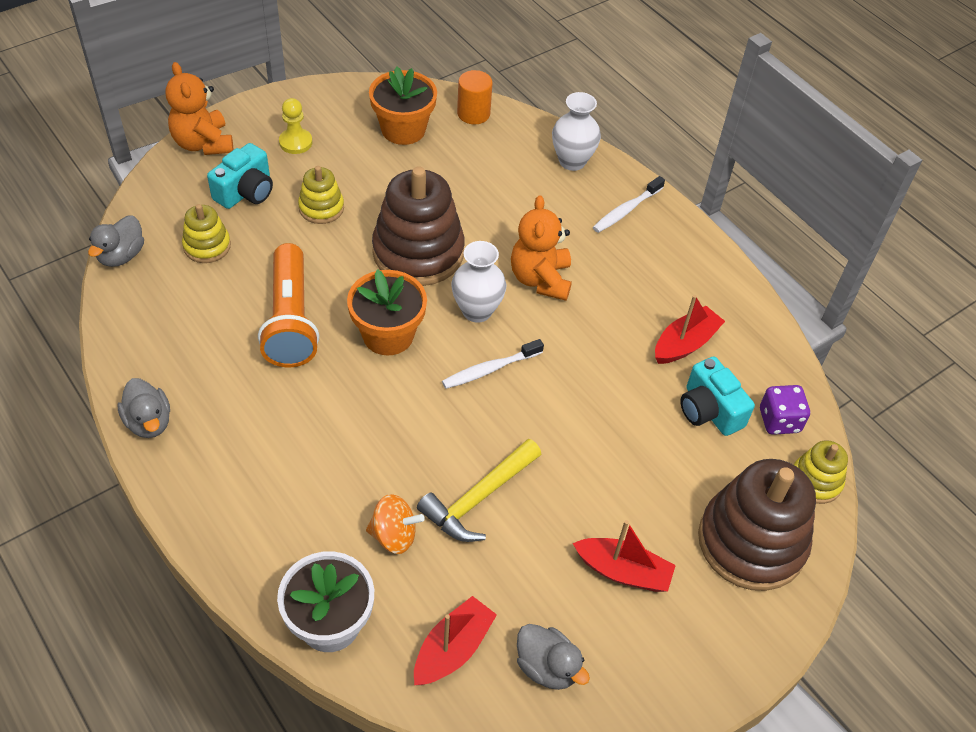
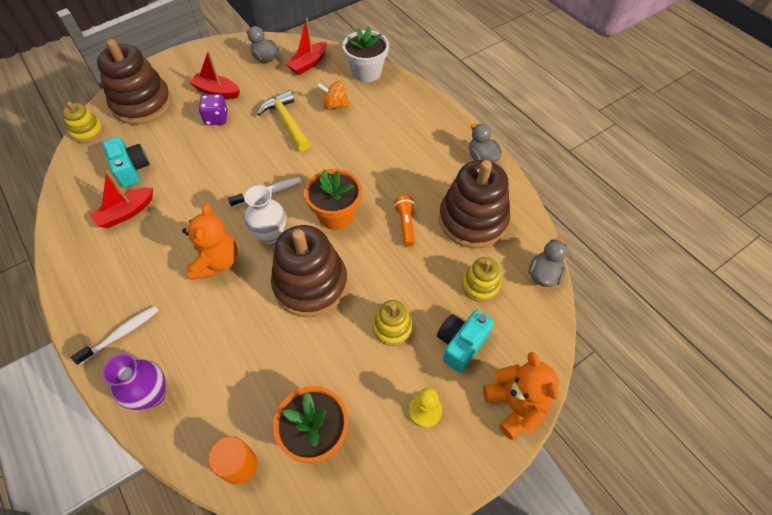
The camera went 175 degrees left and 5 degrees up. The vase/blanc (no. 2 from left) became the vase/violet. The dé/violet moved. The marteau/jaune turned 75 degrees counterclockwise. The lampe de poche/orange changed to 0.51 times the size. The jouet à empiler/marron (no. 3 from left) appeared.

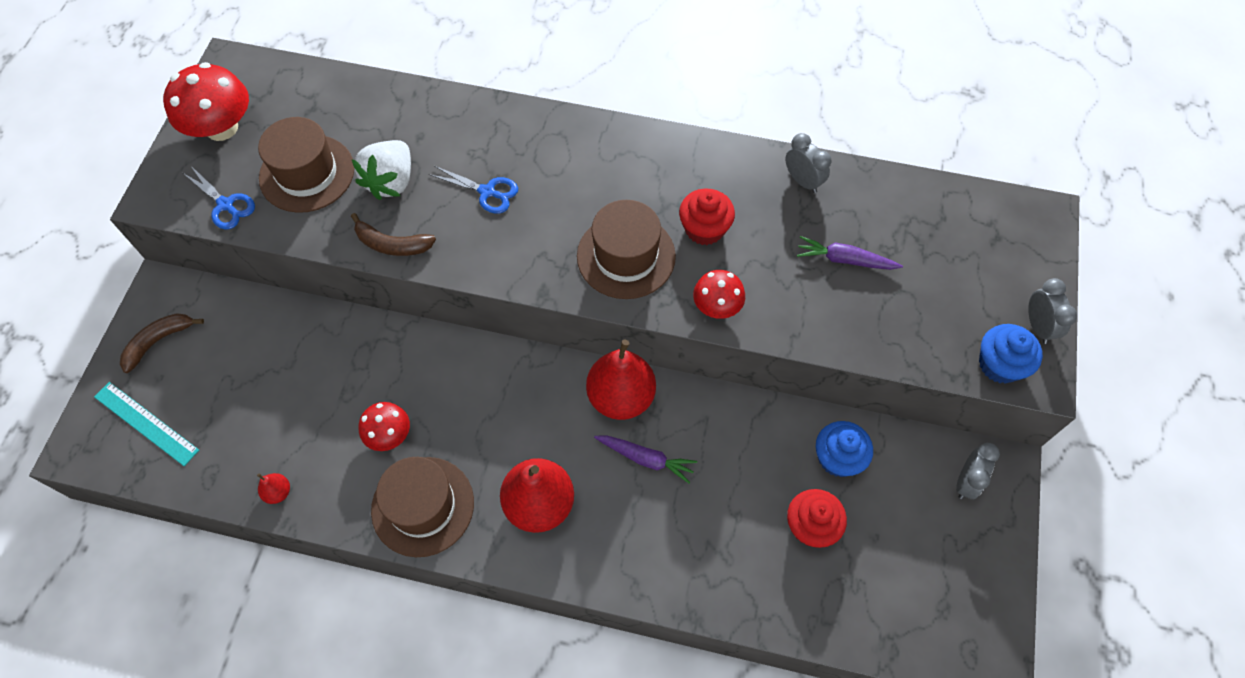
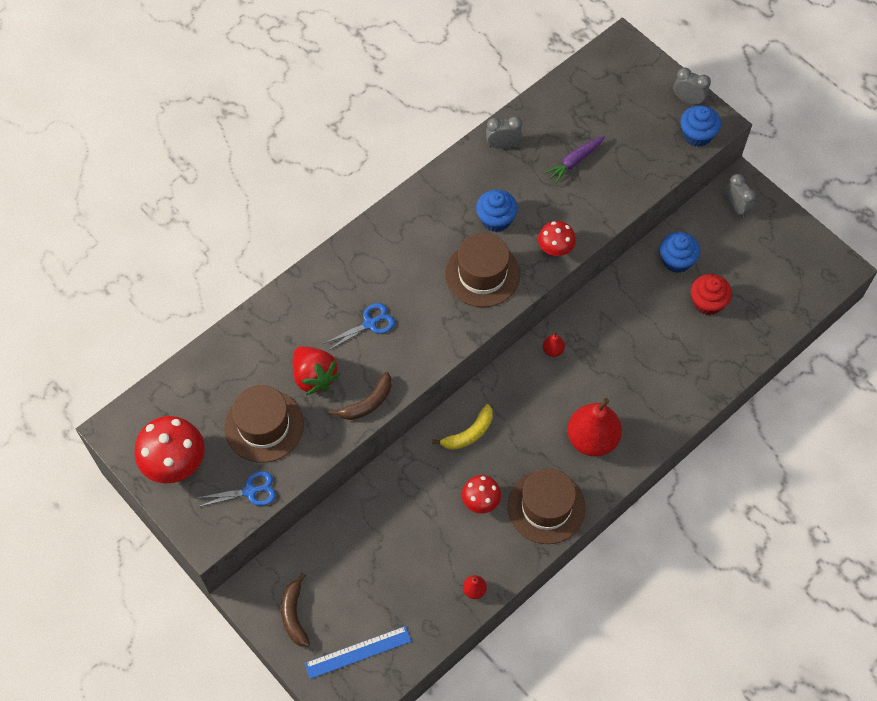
The camera went 55 degrees left and 0 degrees up. The fraise/blanc became the fraise/rouge. The règle/turquoise became the règle/bleu. The banane/jaune appeared. The muffin/rouge (no. 1 from left) became the muffin/bleu (no. 1 from left). The poire/rouge (no. 3 from left in the first image) changed to 0.42 times the size. The carotte/violet (no. 1 from left) disappeared.

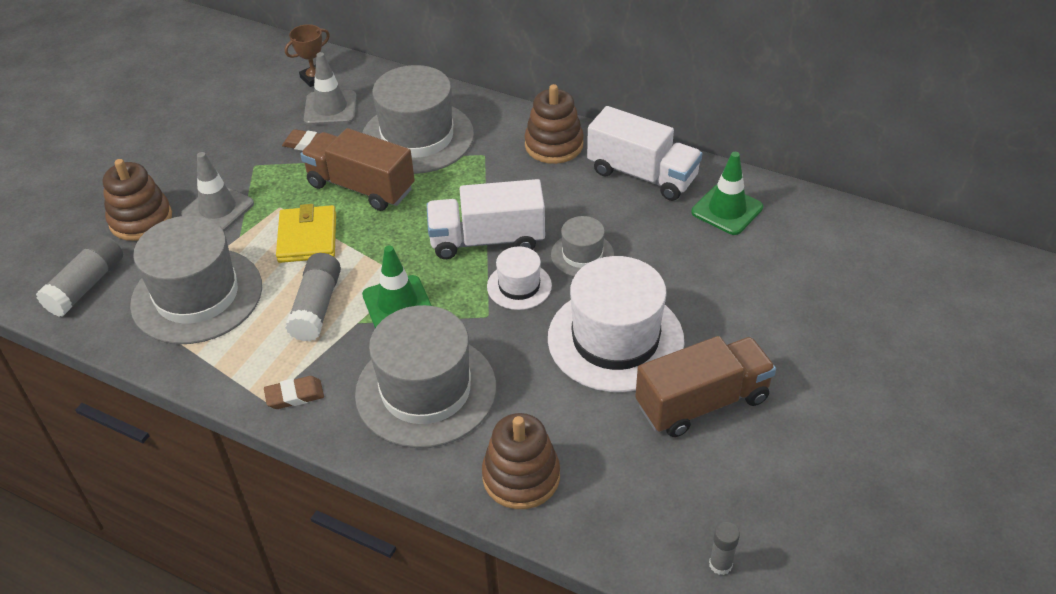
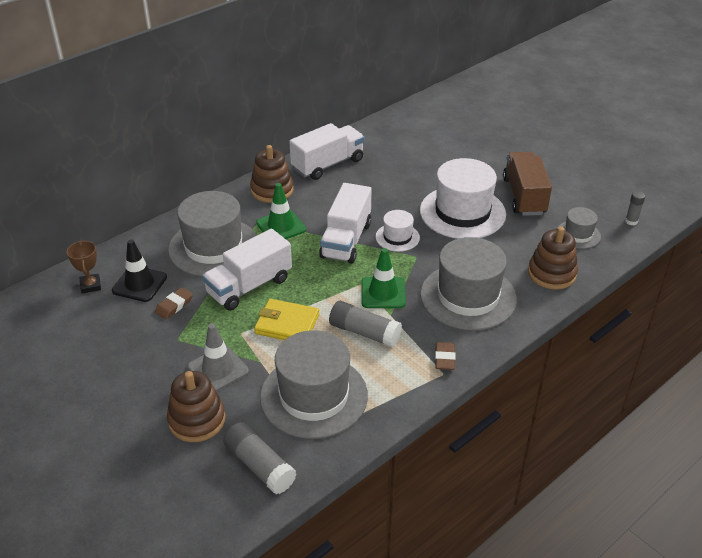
The camera went 70 degrees left and 5 degrees down. The cône de chantier/gris (no. 2 from left) became the cône de chantier/noir. The camion/marron (no. 1 from left) became the camion/blanc (no. 1 from left). The cône de chantier/vert (no. 2 from left in the first image) moved. The chapeau/gris (no. 4 from left) moved.

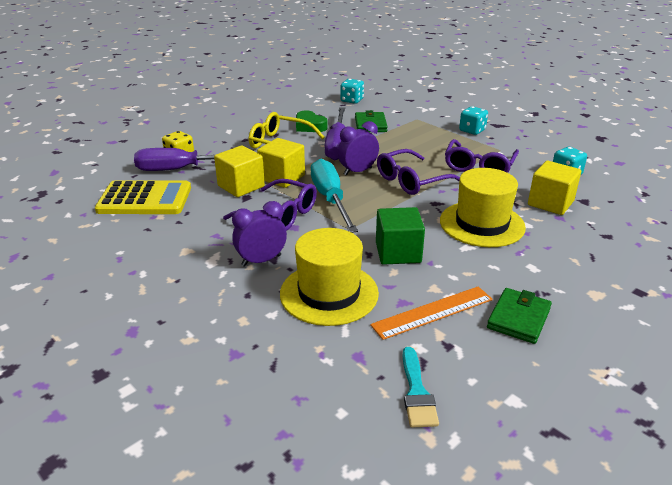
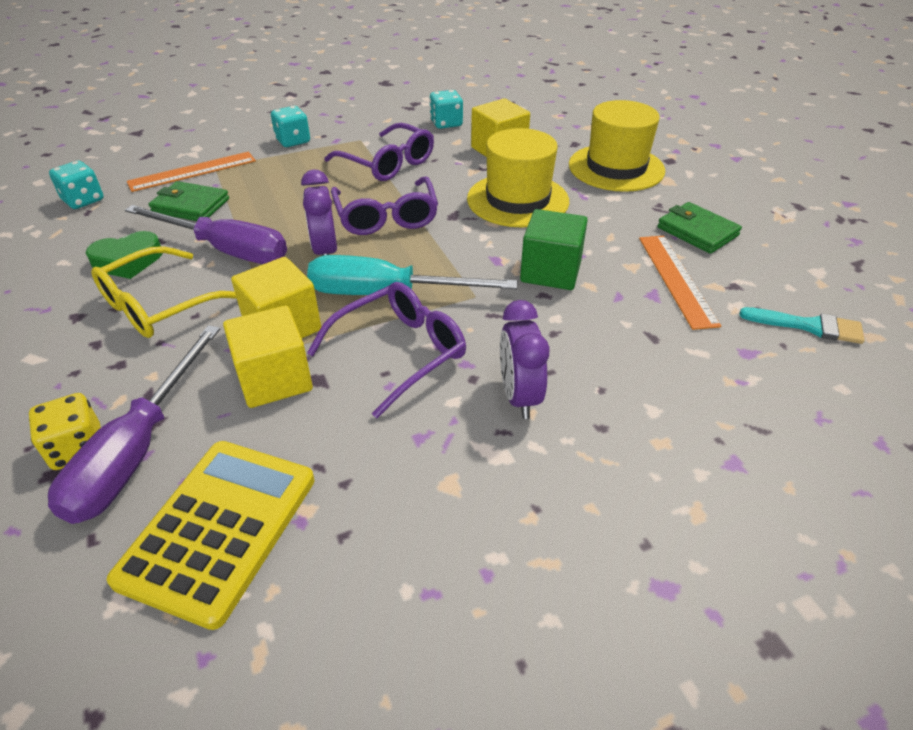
The camera went 70 degrees left and 10 degrees up. The règle/orange (no. 1 from left) appeared. The chapeau/jaune (no. 1 from left in the first image) moved.

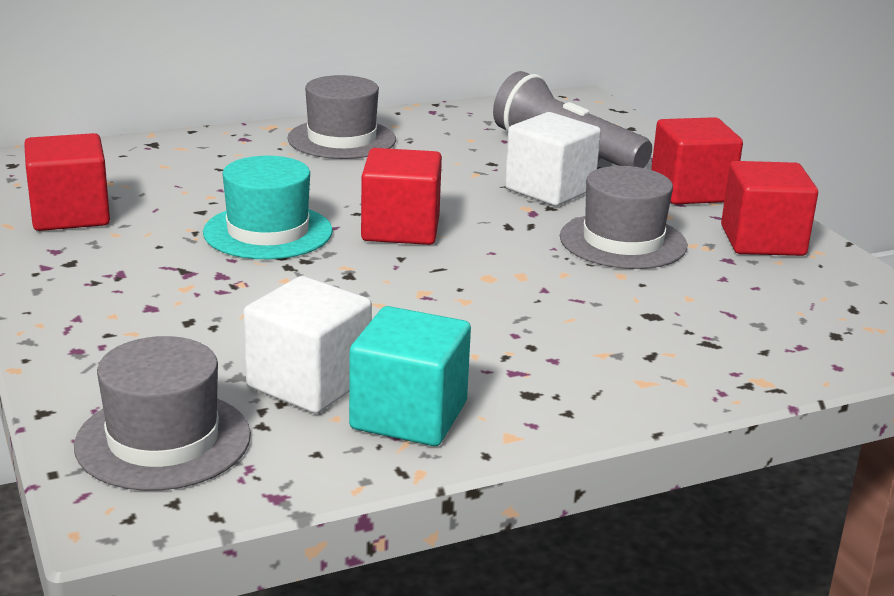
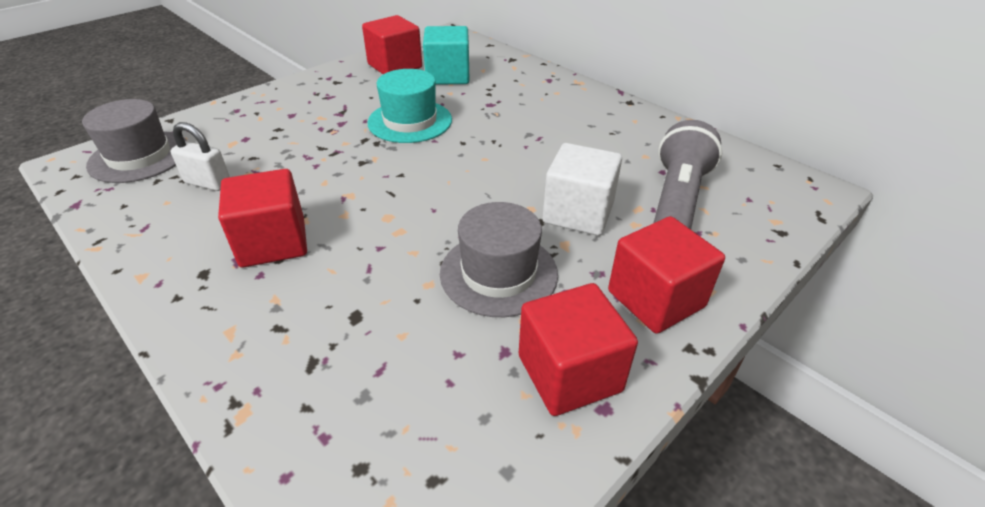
The camera went 70 degrees right and 15 degrees up. The cube/blanc (no. 1 from left) was replaced by the cadenas/blanc. The cube/rouge (no. 2 from left in the first image) moved. The cube/turquoise moved. The chapeau/gris (no. 2 from left) disappeared.

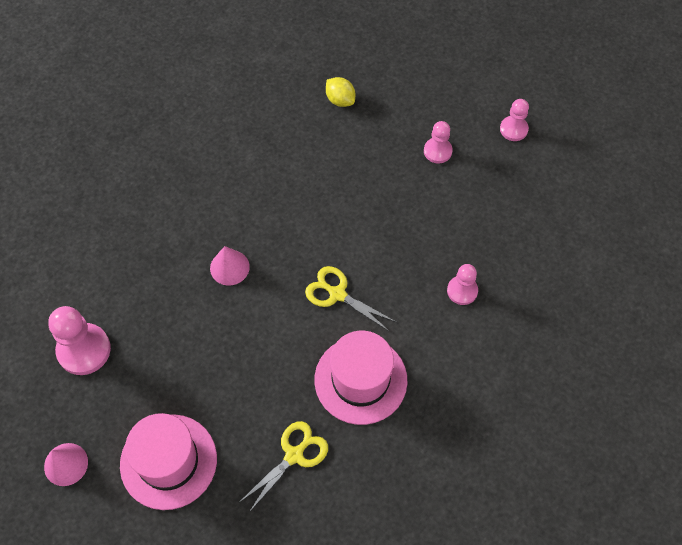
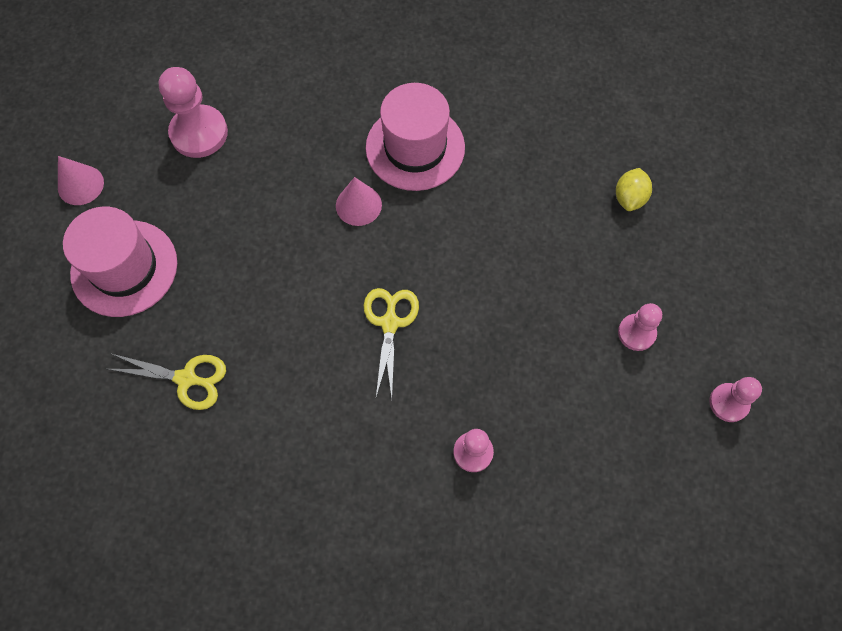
The camera went 60 degrees right and 5 degrees up. The chapeau/rose (no. 2 from left) moved.

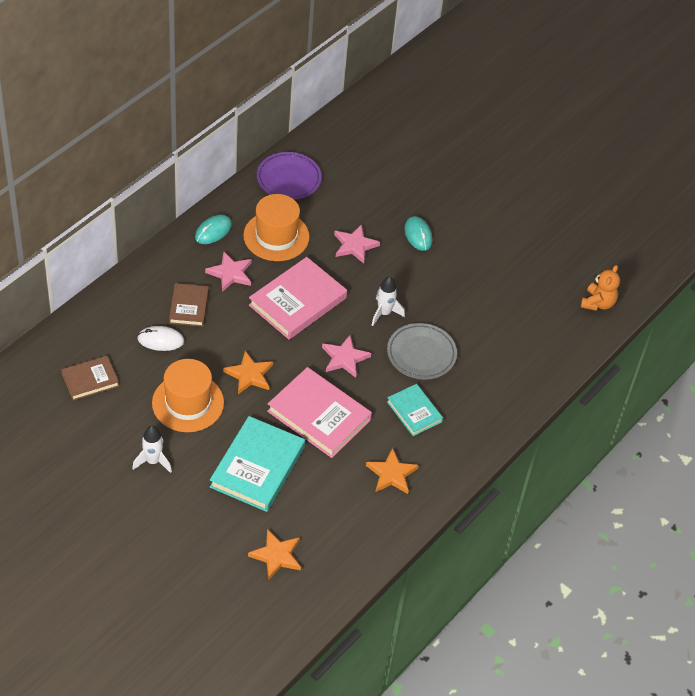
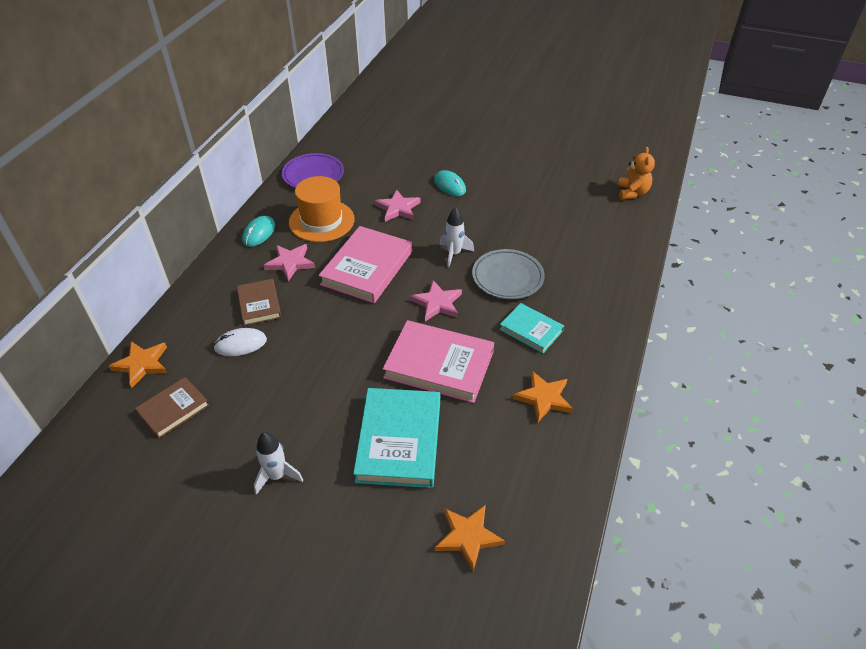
The camera went 15 degrees left and 5 degrees down. The étoile/orange (no. 1 from left) moved. The chapeau/orange (no. 1 from left) disappeared.

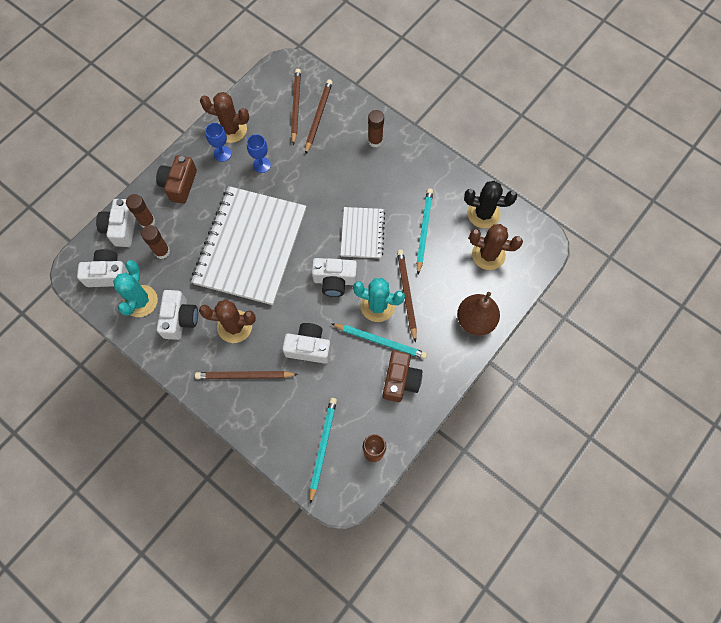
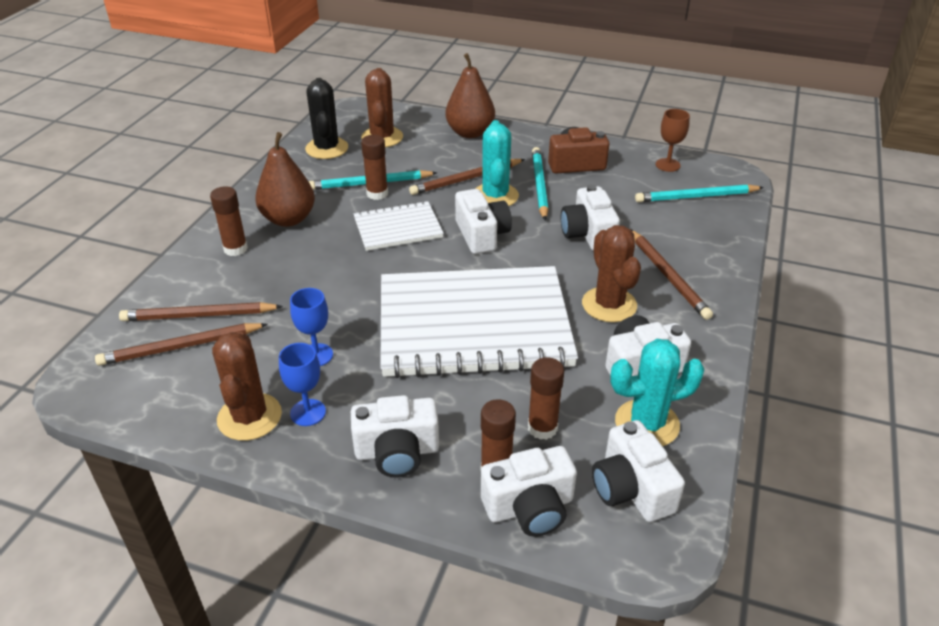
The camera went 110 degrees left and 30 degrees down. The poire/marron (no. 1 from left) appeared. The appareil photo/marron (no. 1 from left) became the appareil photo/blanc (no. 1 from left). The bâton de colle/marron (no. 2 from left) appeared.

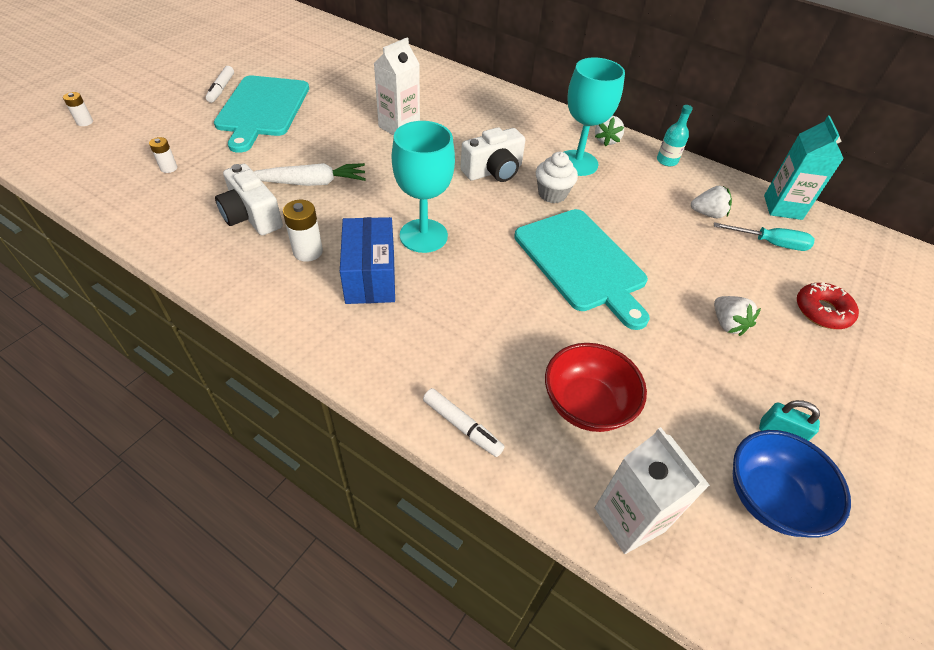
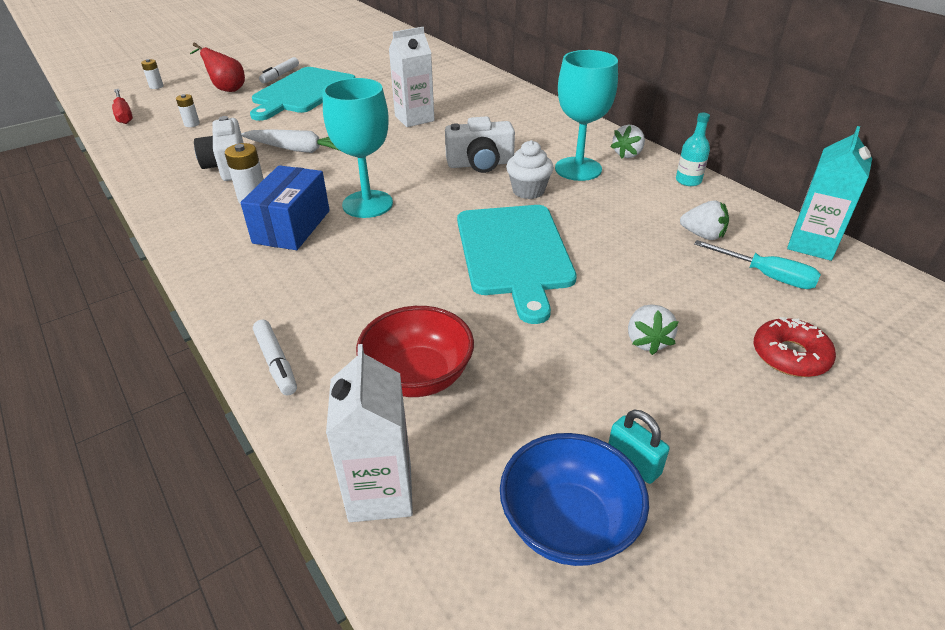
The camera went 25 degrees right and 10 degrees down. The tournevis/rouge appeared. The poire/rouge appeared.

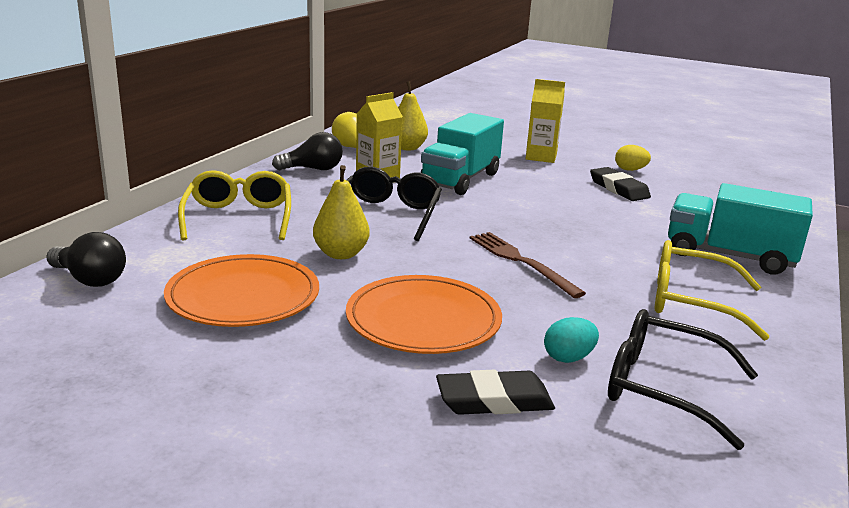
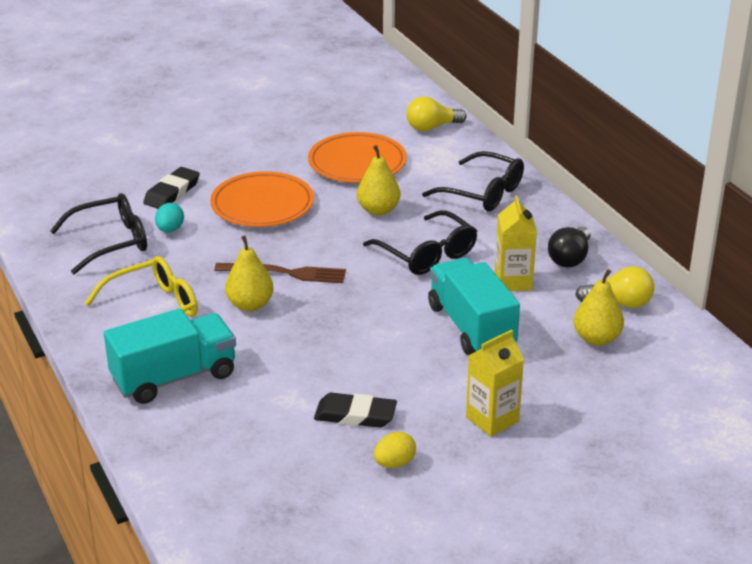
The camera went 130 degrees right and 10 degrees up. The poire/jaune (no. 1 from left) appeared. The ampoule/noir (no. 1 from left) became the ampoule/jaune (no. 1 from left). The lunettes/jaune (no. 1 from left) became the lunettes/noir (no. 3 from left).

